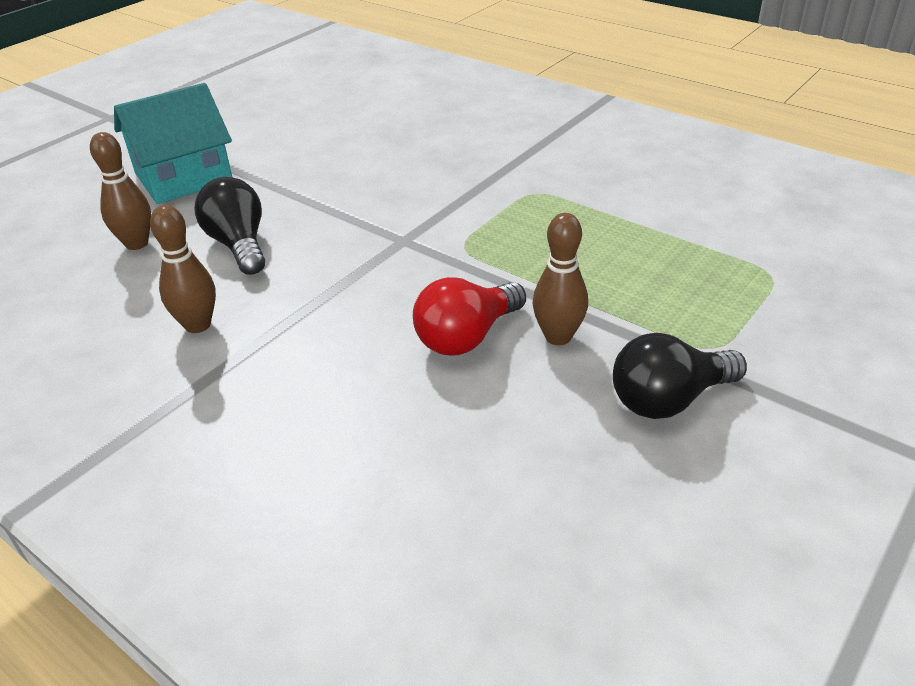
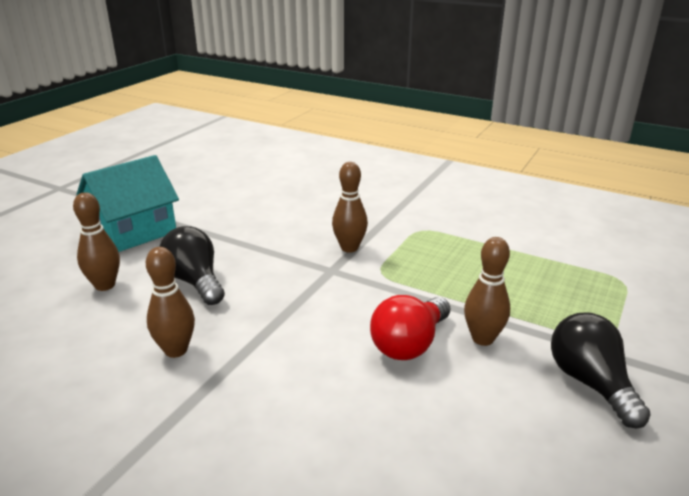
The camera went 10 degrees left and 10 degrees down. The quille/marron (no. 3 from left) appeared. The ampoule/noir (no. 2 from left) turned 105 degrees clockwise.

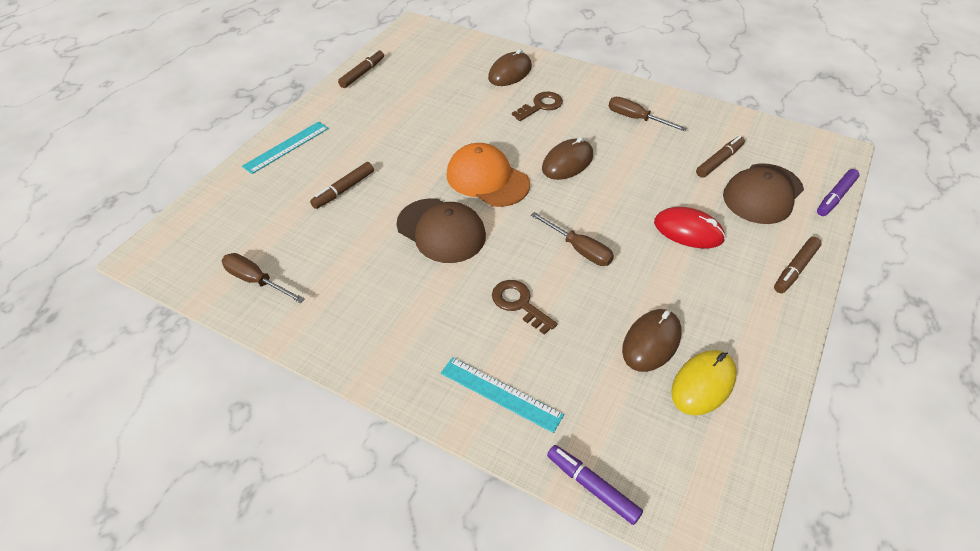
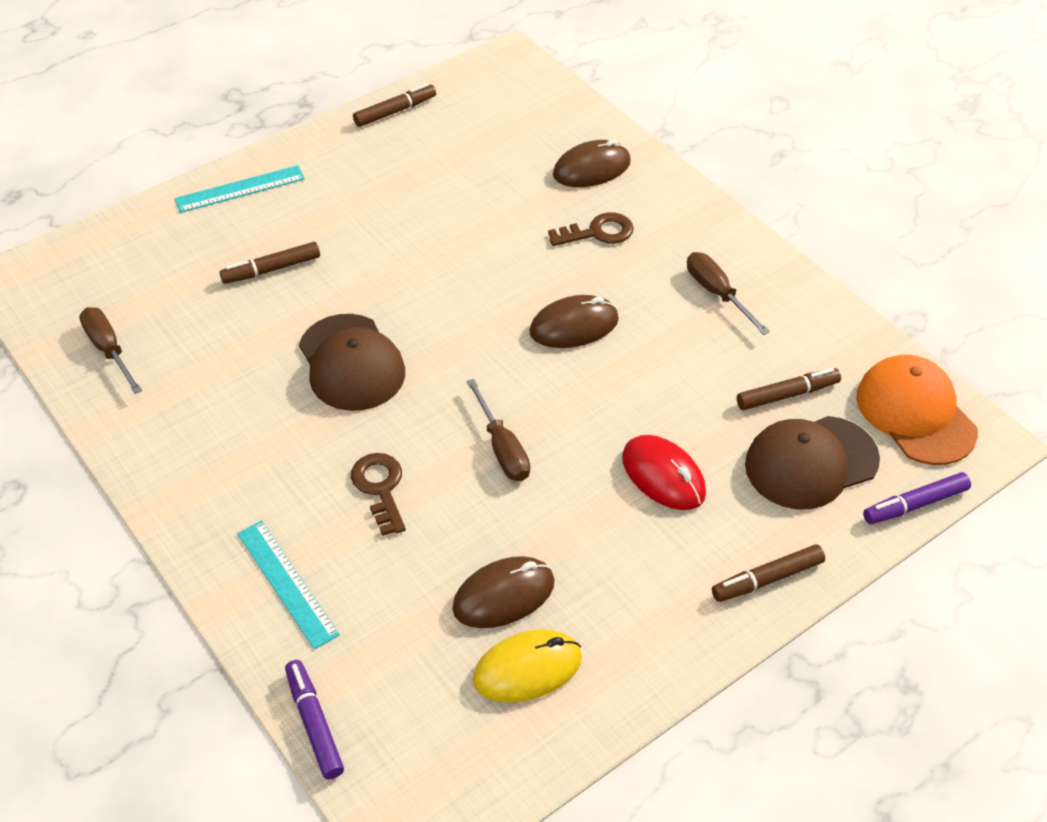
The camera went 25 degrees right and 0 degrees up. The casquette/orange moved.

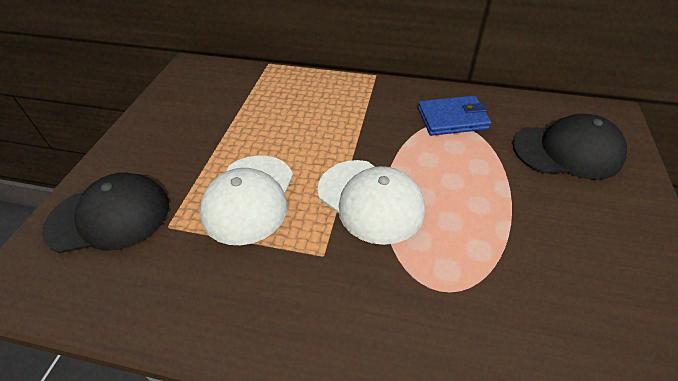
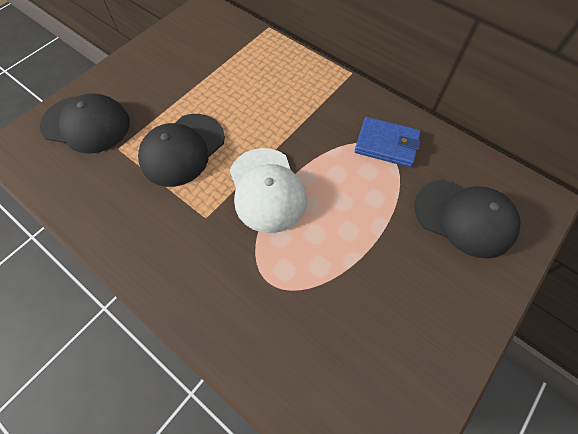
The camera went 25 degrees right and 15 degrees up. The casquette/blanc (no. 1 from left) became the casquette/noir (no. 2 from left).

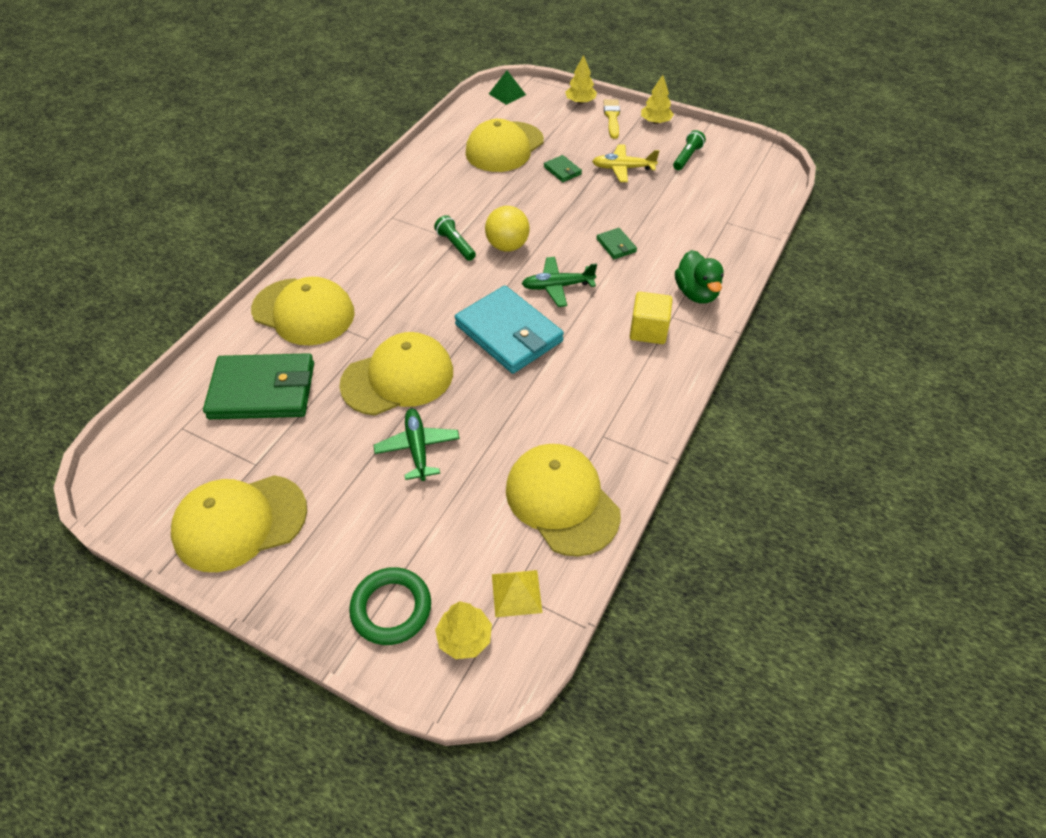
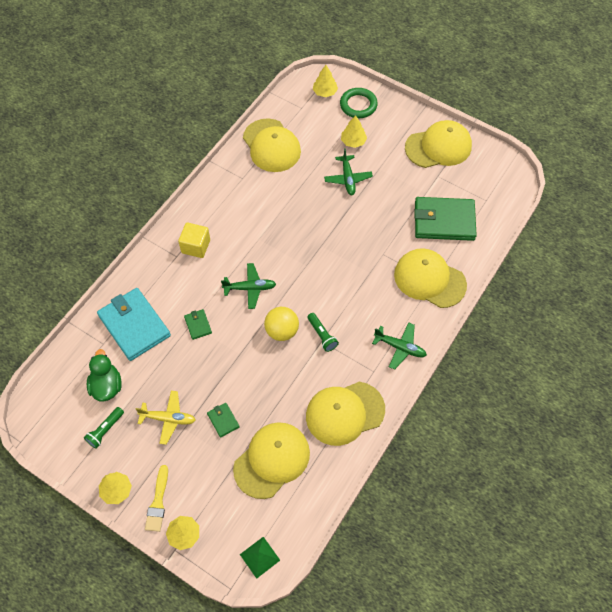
The camera went 175 degrees left and 10 degrees up. The canard/vert moved. The portefeuille/turquoise moved. The casquette/jaune (no. 3 from left) moved. The arbre/jaune (no. 4 from left) appeared. The avion/vert (no. 3 from left) appeared. The pyramide/jaune disappeared.

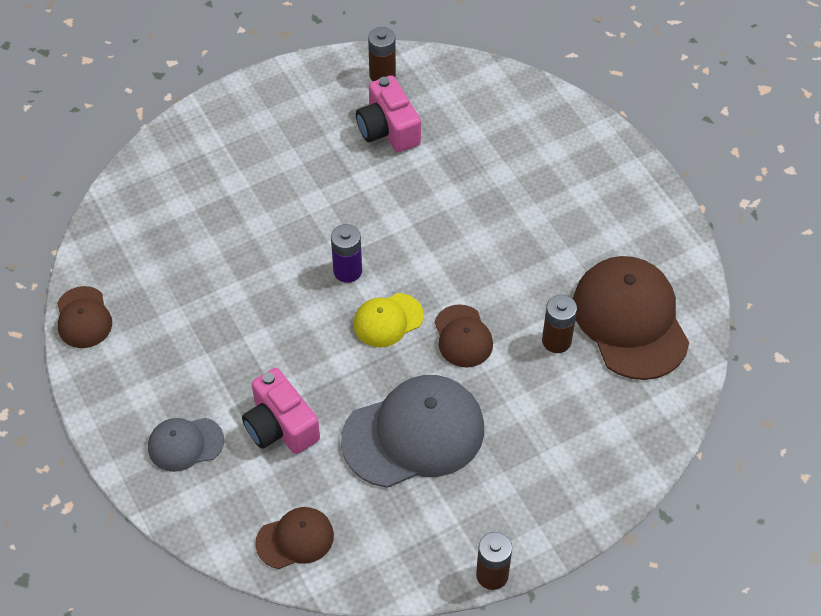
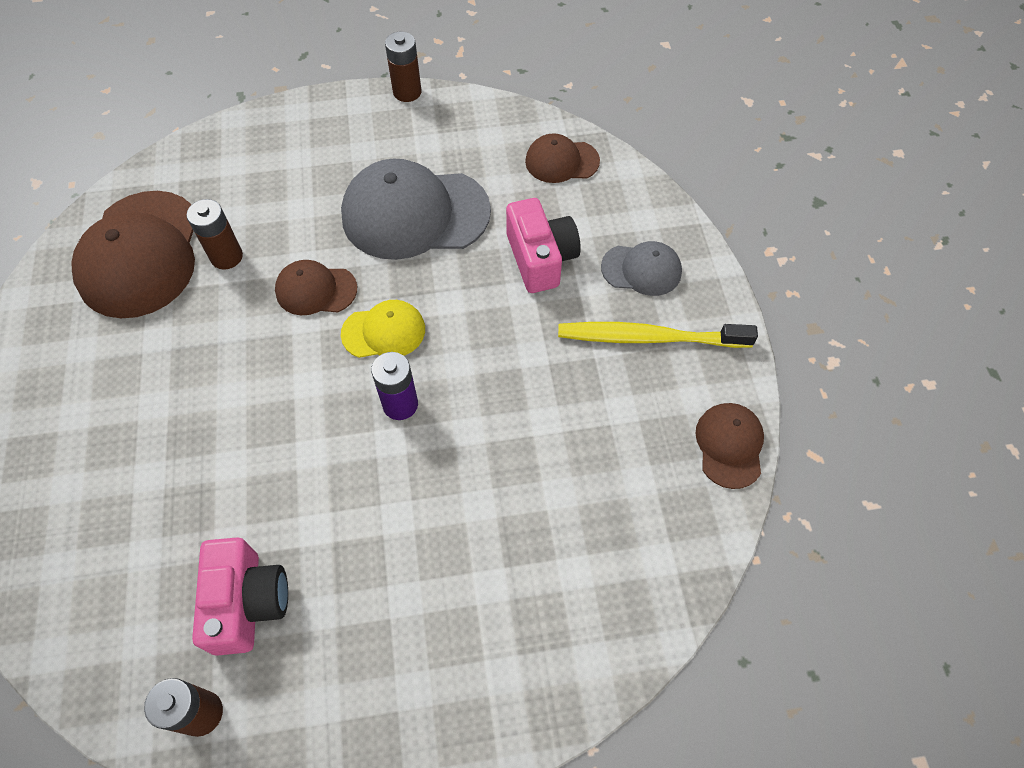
The camera went 160 degrees left and 5 degrees up. The casquette/marron (no. 3 from left in the first image) turned 90 degrees counterclockwise. The brosse à dents/jaune appeared.

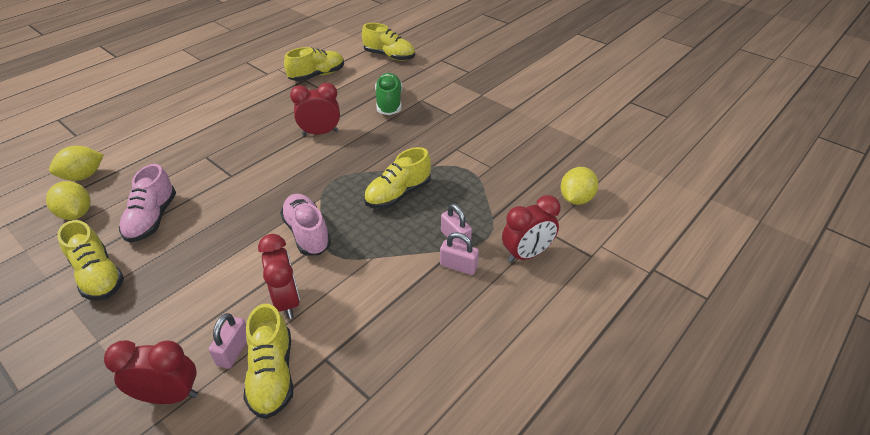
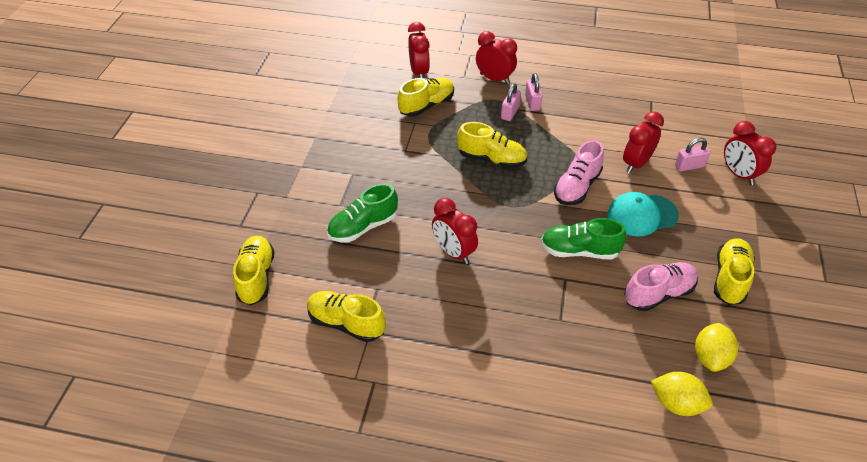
The camera went 120 degrees left and 5 degrees up. The chaussure/jaune (no. 2 from left in the first image) moved. The citron/jaune (no. 3 from left) was replaced by the réveil/rouge (no. 1 from left). The chaussure/vert (no. 2 from left) appeared. The casquette/turquoise appeared.

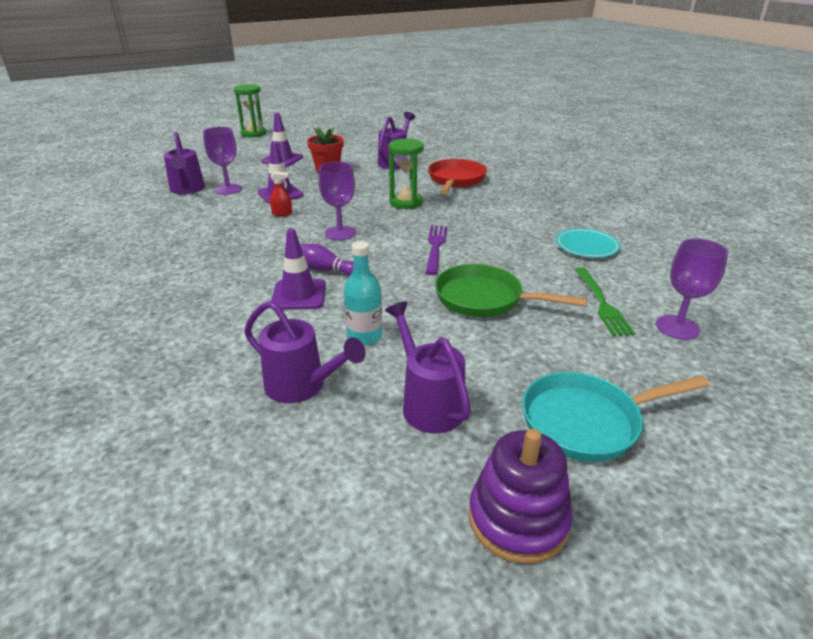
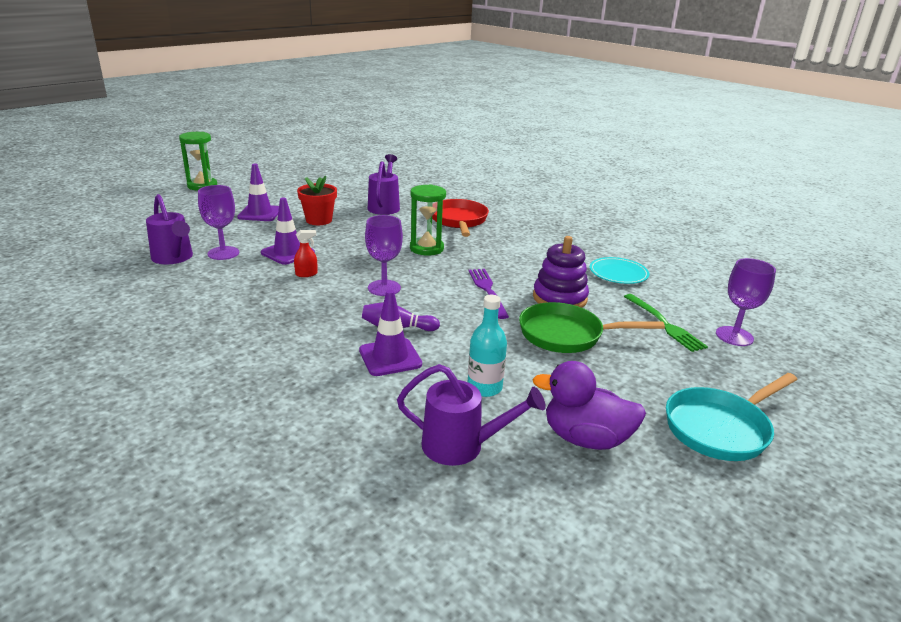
The camera went 20 degrees left and 5 degrees down. The arrosoir/violet (no. 4 from left) was replaced by the canard/violet. The jouet à empiler/violet moved.

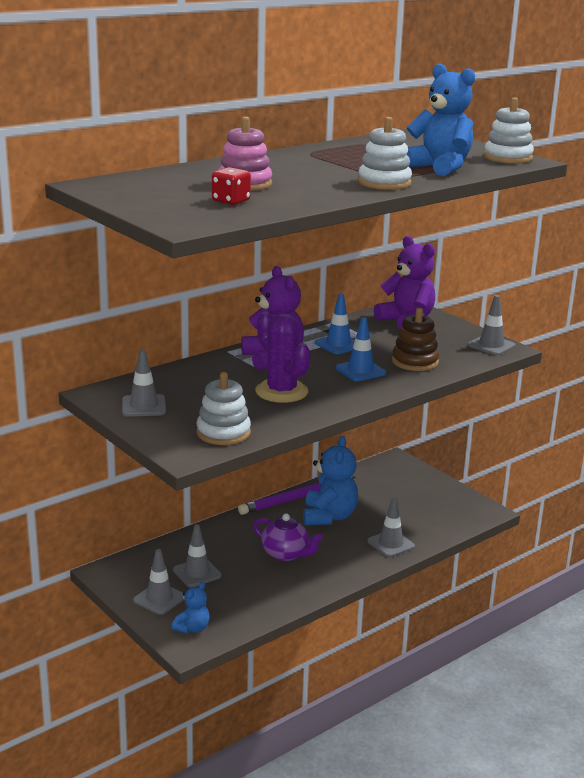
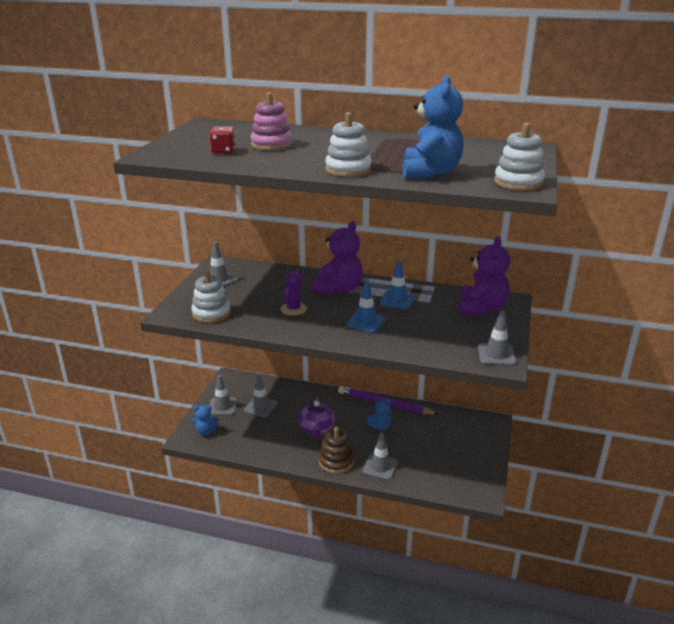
The camera went 55 degrees right and 5 degrees up. The cactus/violet changed to 0.65 times the size. The jouet à empiler/marron moved. The ours en peluche/bleu (no. 2 from left) changed to 0.53 times the size.

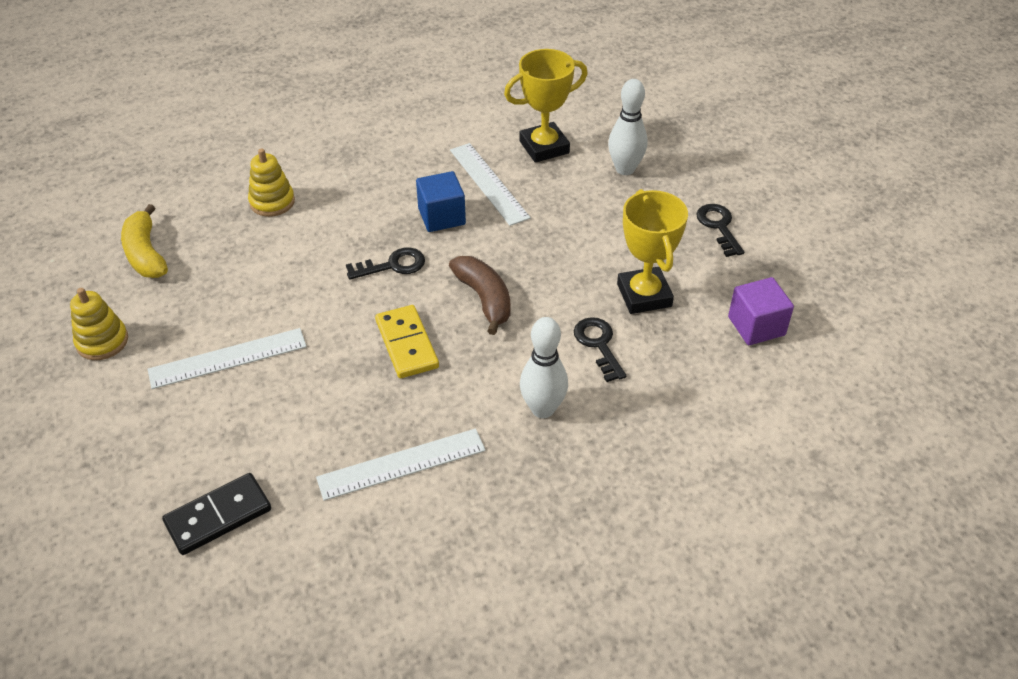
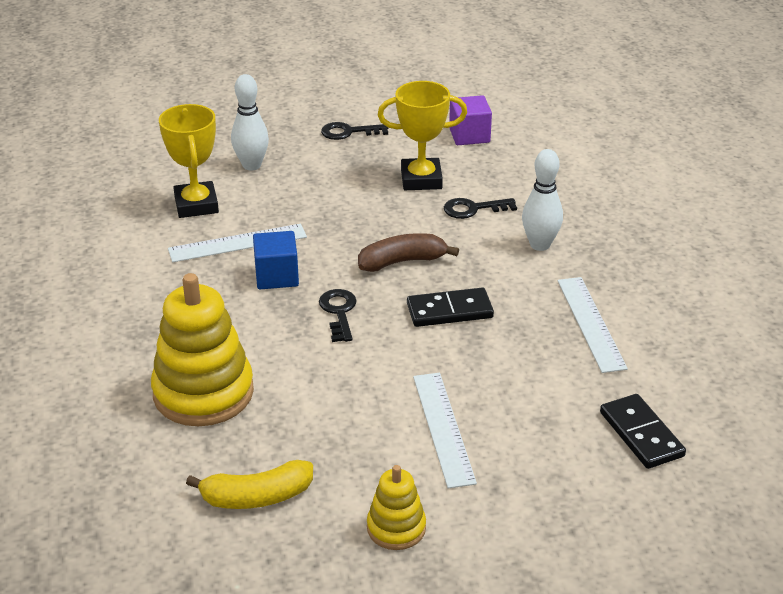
The camera went 80 degrees left and 10 degrees down. The jouet à empiler/jaune (no. 2 from left in the first image) changed to 1.90 times the size. The domino/jaune became the domino/noir (no. 1 from left).

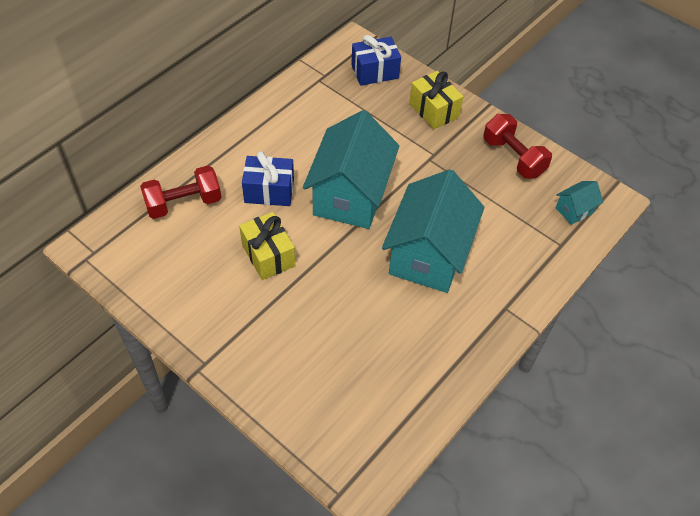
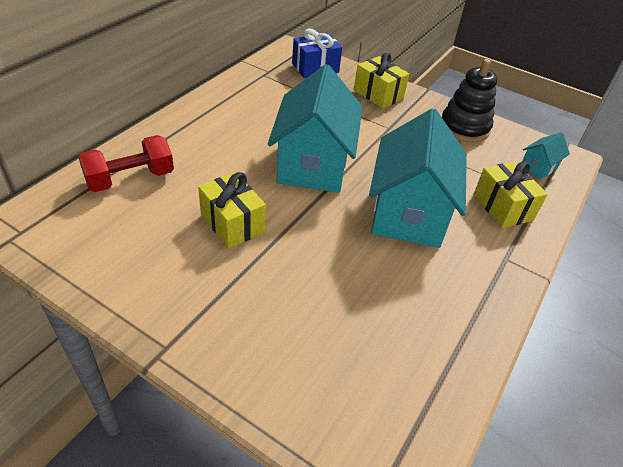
The camera went 10 degrees left and 10 degrees down. The haltère/rouge (no. 2 from left) was replaced by the jouet à empiler/noir. The cadeau/jaune (no. 3 from left) appeared. The cadeau/bleu (no. 1 from left) disappeared.

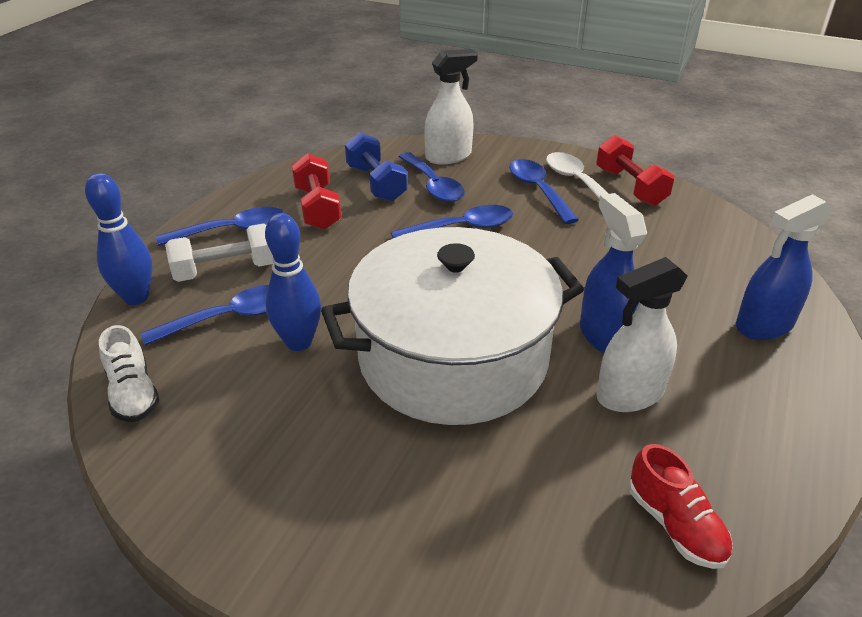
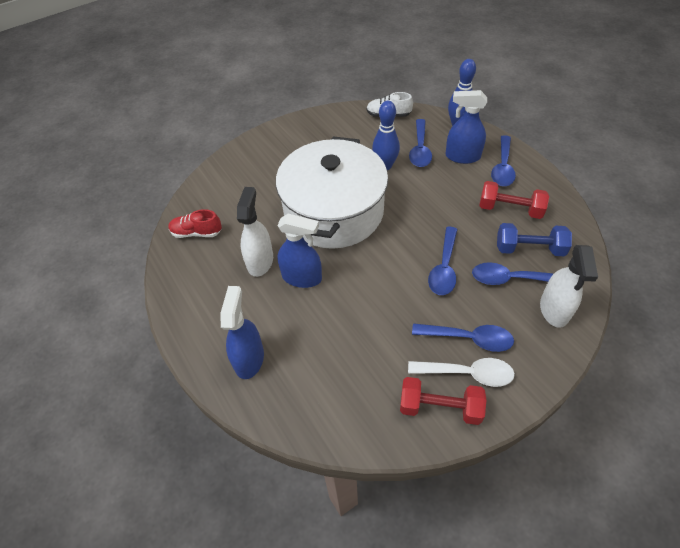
The camera went 125 degrees right and 15 degrees up. The haltère/blanc was replaced by the vaporisateur/bleu (no. 3 from left).

